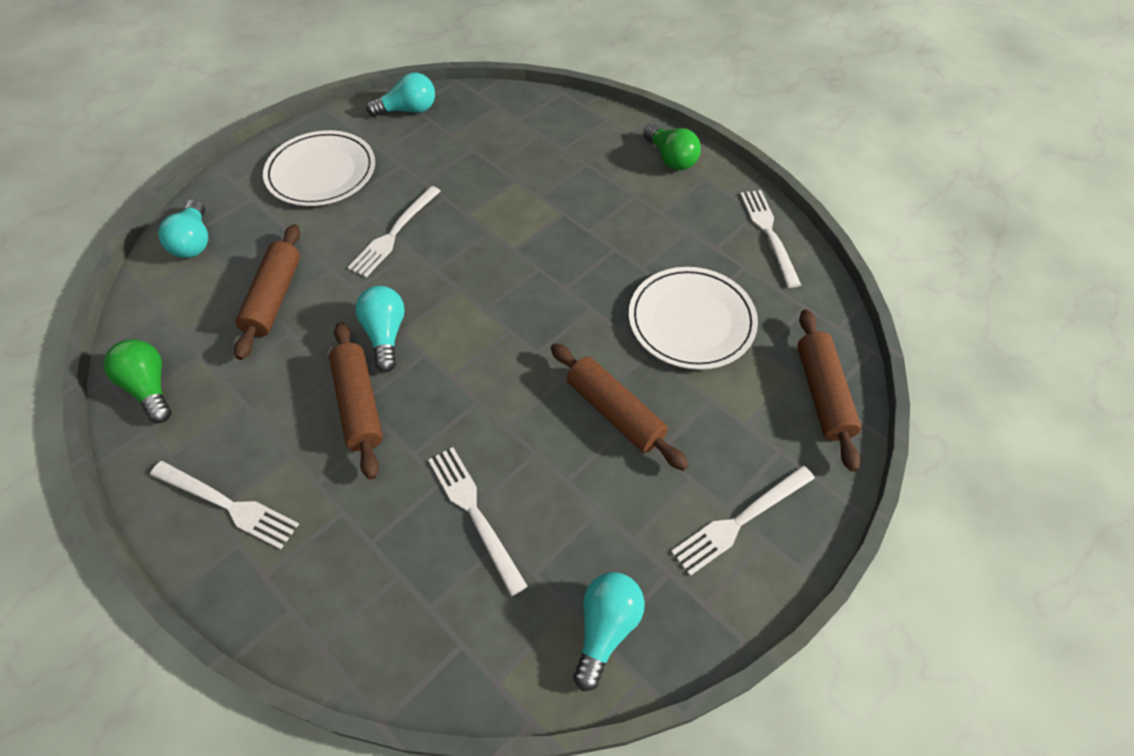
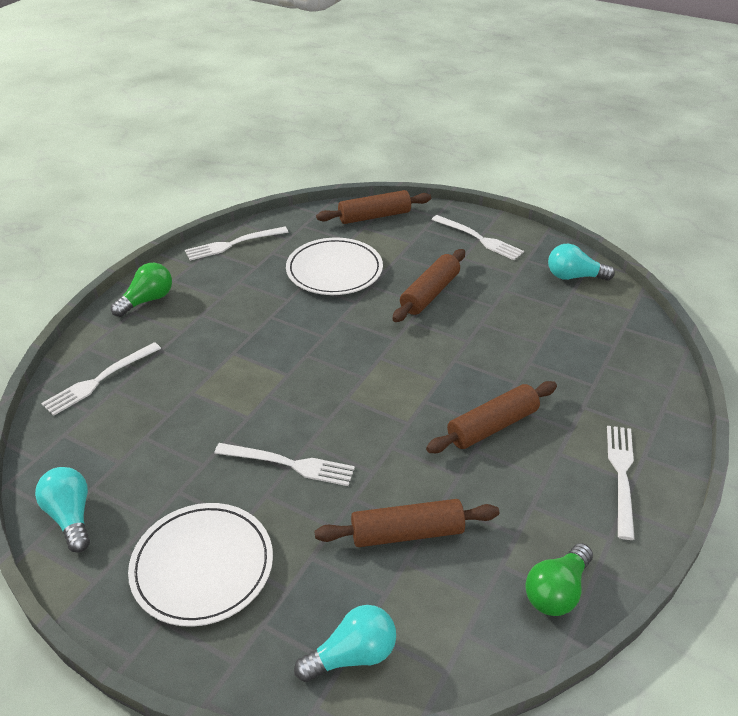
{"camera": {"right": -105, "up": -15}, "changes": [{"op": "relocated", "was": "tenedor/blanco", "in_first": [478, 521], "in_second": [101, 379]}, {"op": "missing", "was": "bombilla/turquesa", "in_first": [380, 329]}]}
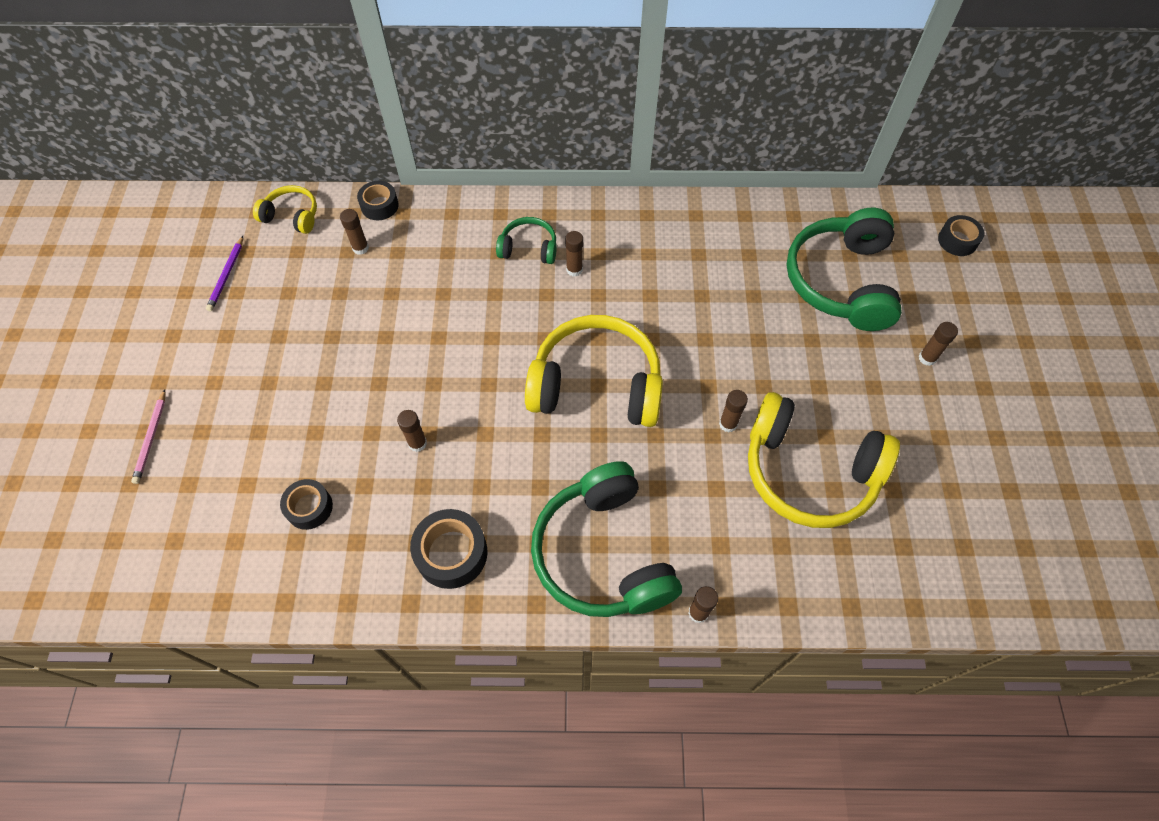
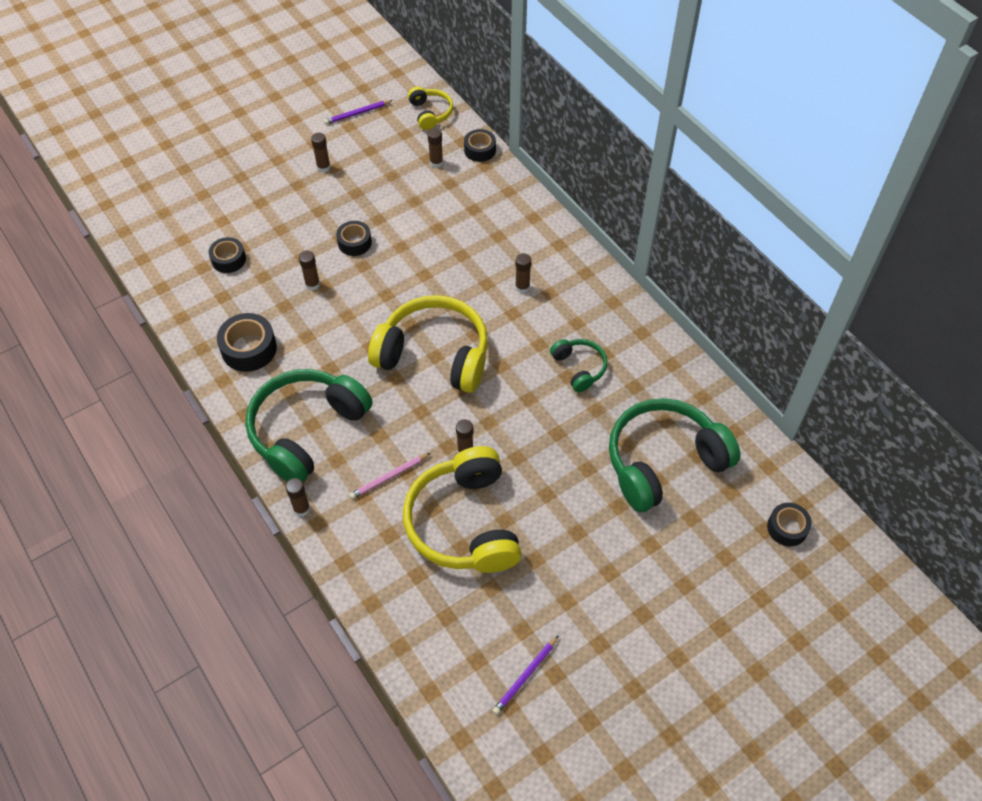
{"camera": {"right": 55, "up": -5}, "changes": [{"op": "relocated", "was": "barra de pegamento/marrón", "in_first": [938, 344], "in_second": [320, 152]}, {"op": "appeared", "now": "cinta adhesiva/negro", "in_second": [354, 238]}, {"op": "relocated", "was": "lápiz/rosa", "in_first": [148, 436], "in_second": [389, 476]}, {"op": "spun", "was": "auriculares/amarillo", "in_first": [594, 371], "in_second": [428, 344], "clockwise": -45}, {"op": "appeared", "now": "lápiz/morado", "in_second": [525, 675]}, {"op": "relocated", "was": "auriculares/verde", "in_first": [526, 240], "in_second": [578, 365]}]}
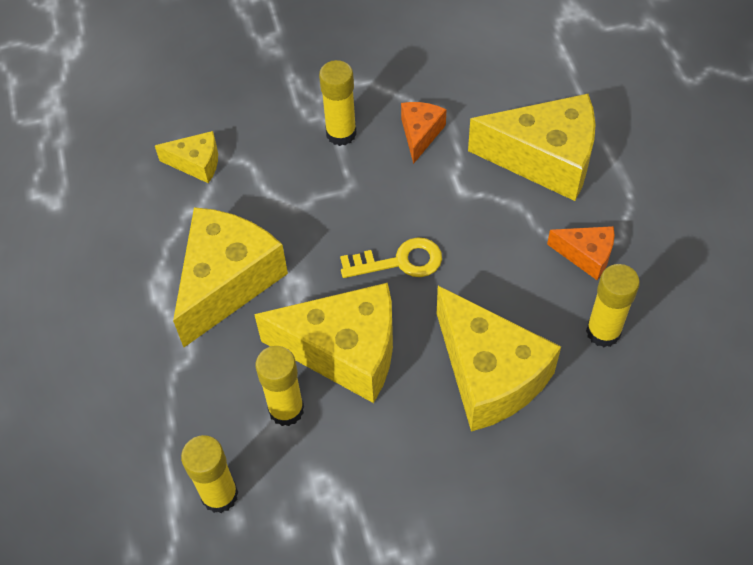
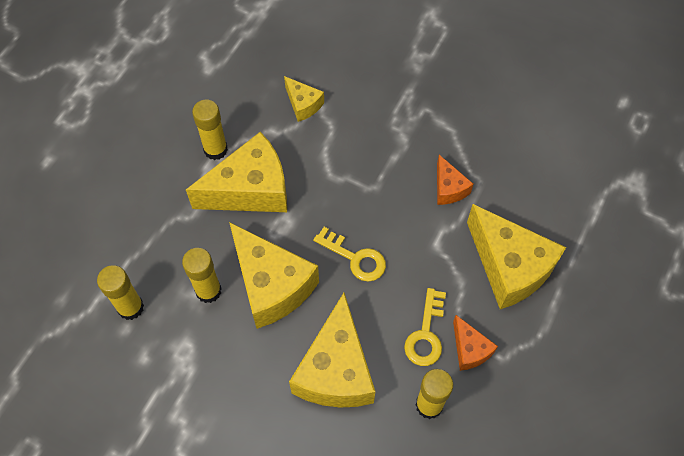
{"camera": {"right": 40, "up": 5}, "changes": [{"op": "relocated", "was": "barra de pegamento/amarillo", "in_first": [338, 103], "in_second": [210, 130]}, {"op": "appeared", "now": "llave/amarillo", "in_second": [425, 327]}, {"op": "spun", "was": "queso/naranja", "in_first": [424, 133], "in_second": [455, 180], "clockwise": 105}]}
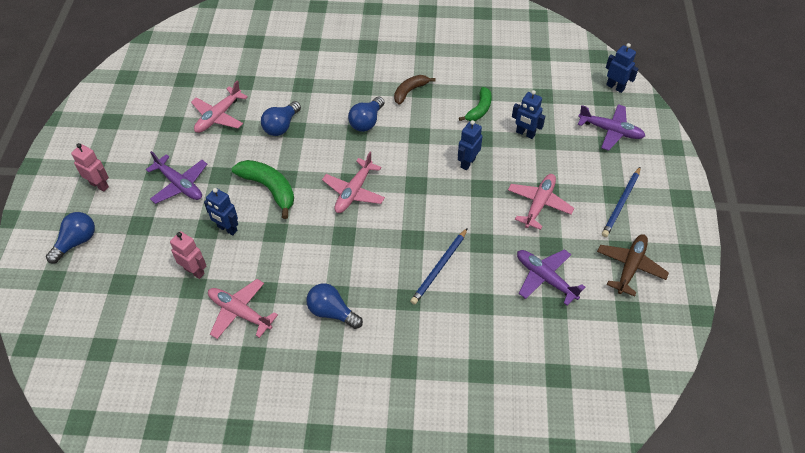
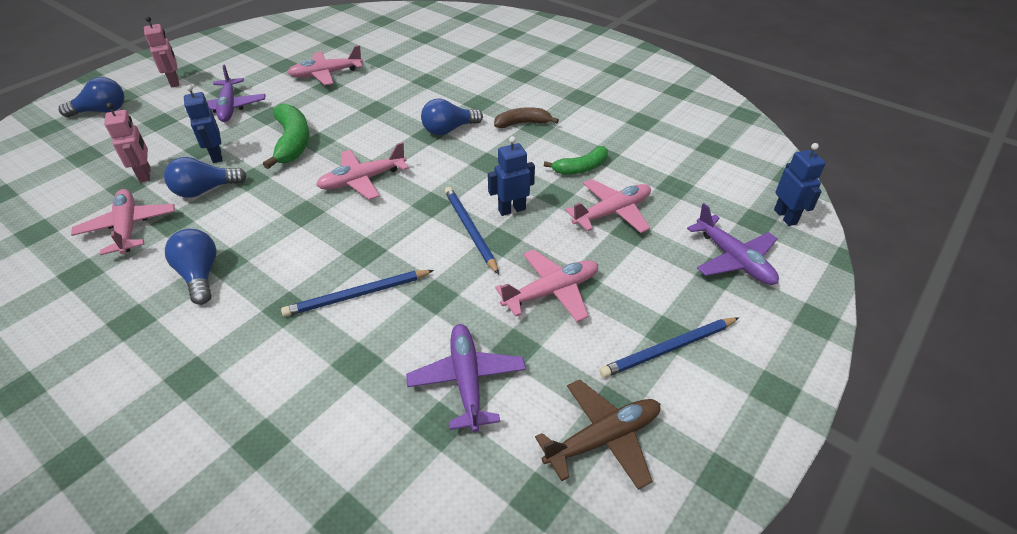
{"camera": {"right": 35, "up": -10}, "changes": [{"op": "relocated", "was": "bombilla/azul", "in_first": [281, 118], "in_second": [205, 177]}, {"op": "appeared", "now": "lápiz/azul", "in_second": [472, 230]}, {"op": "exchanged", "was": "robot/azul", "now": "avión/rosa", "in_first": [528, 114], "in_second": [608, 206]}]}
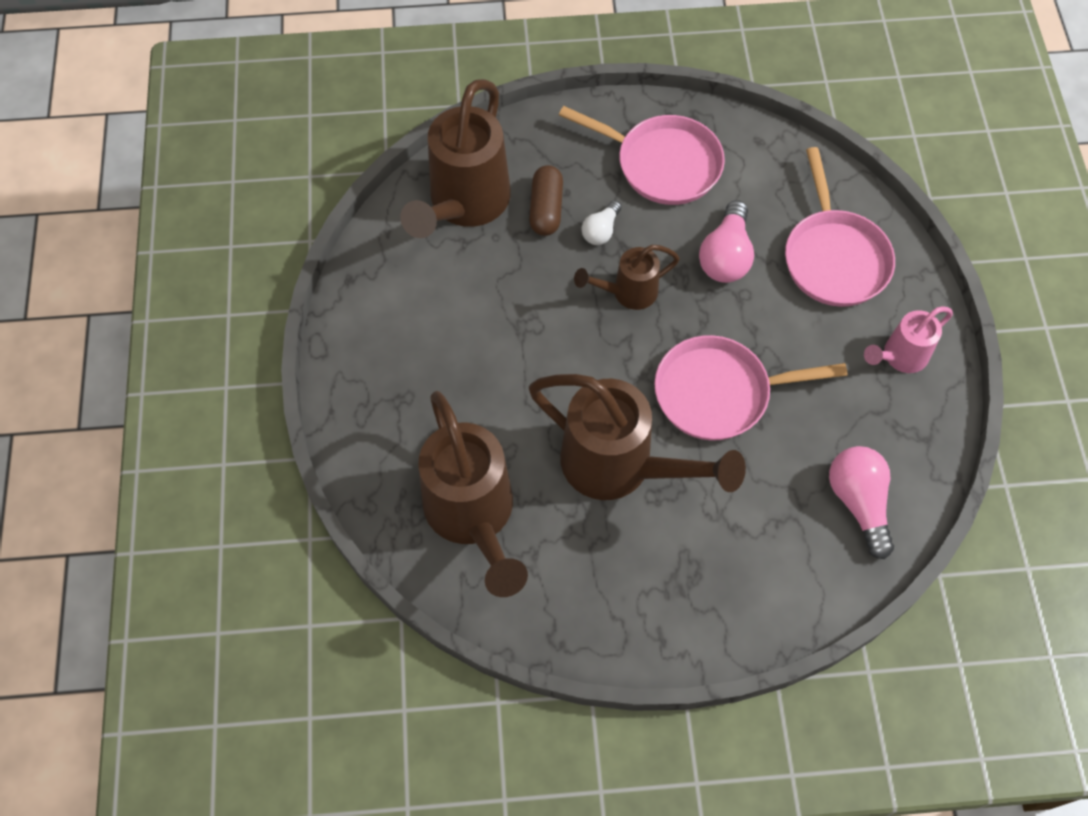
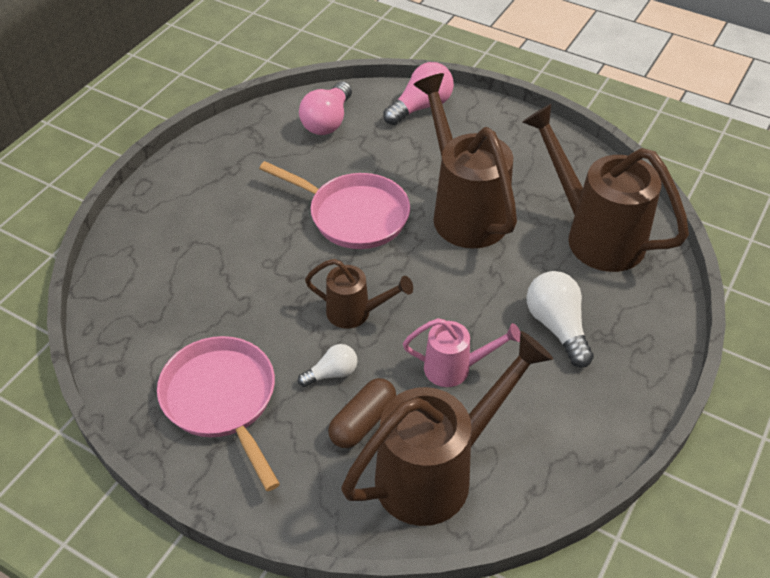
{"camera": {"right": -145, "up": -15}, "changes": [{"op": "relocated", "was": "bombilla/rosa", "in_first": [726, 241], "in_second": [418, 93]}, {"op": "relocated", "was": "regadera/rosa", "in_first": [908, 339], "in_second": [461, 352]}, {"op": "spun", "was": "regadera/marrón", "in_first": [473, 494], "in_second": [605, 188], "clockwise": -60}, {"op": "appeared", "now": "bombilla/blanco", "in_second": [560, 319]}, {"op": "missing", "was": "sartén/rosa", "in_first": [840, 227]}]}
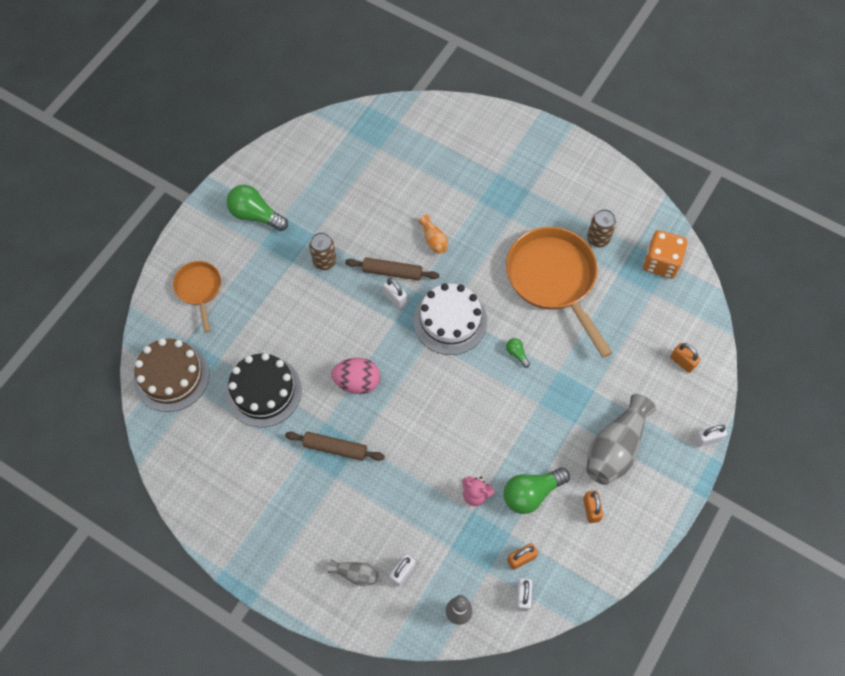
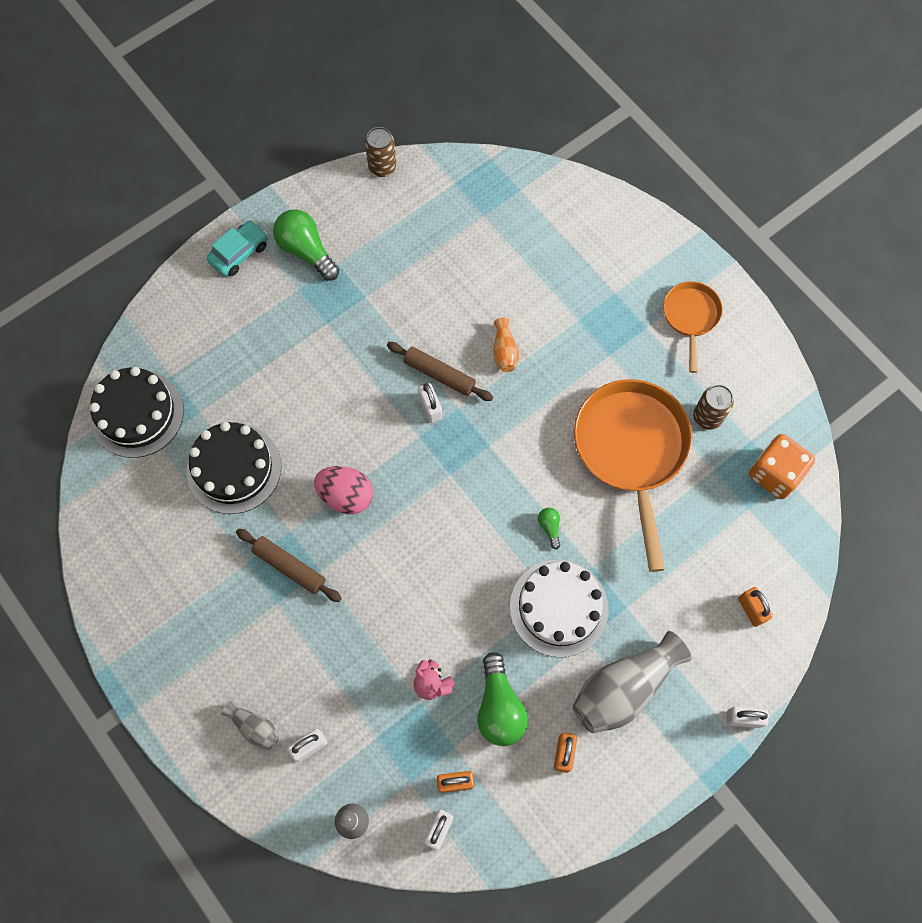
{"camera": {"right": 20, "up": 5}, "changes": [{"op": "colour", "was": "tarta/marrón", "now": "tarta/negro", "in_first": [171, 375], "in_second": [137, 412]}, {"op": "appeared", "now": "coche/turquesa", "in_second": [237, 248]}, {"op": "relocated", "was": "lata/marrón", "in_first": [322, 251], "in_second": [381, 152]}, {"op": "spun", "was": "bombilla/verde", "in_first": [536, 490], "in_second": [502, 699], "clockwise": -90}, {"op": "relocated", "was": "tarta/blanco", "in_first": [450, 319], "in_second": [559, 608]}, {"op": "relocated", "was": "sartén/naranja", "in_first": [197, 297], "in_second": [693, 327]}]}
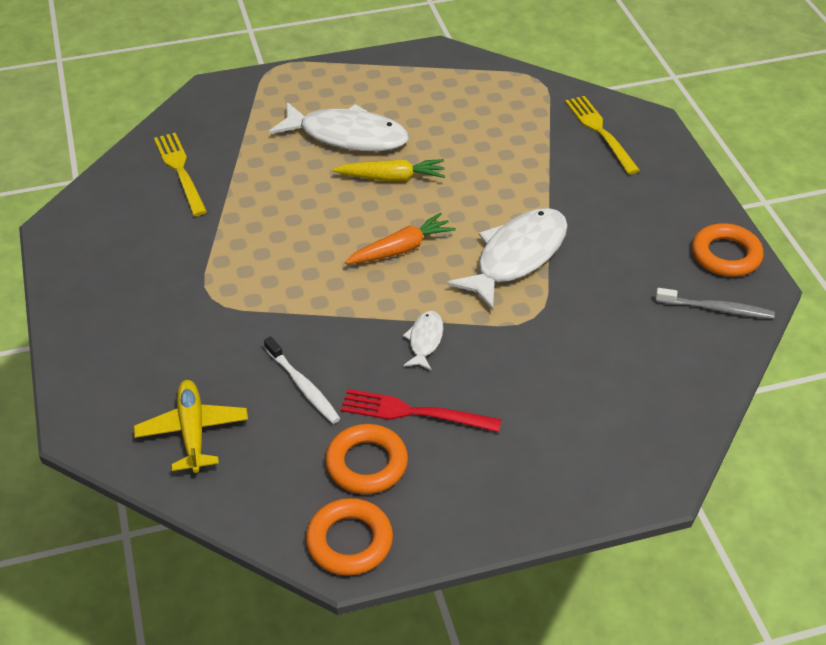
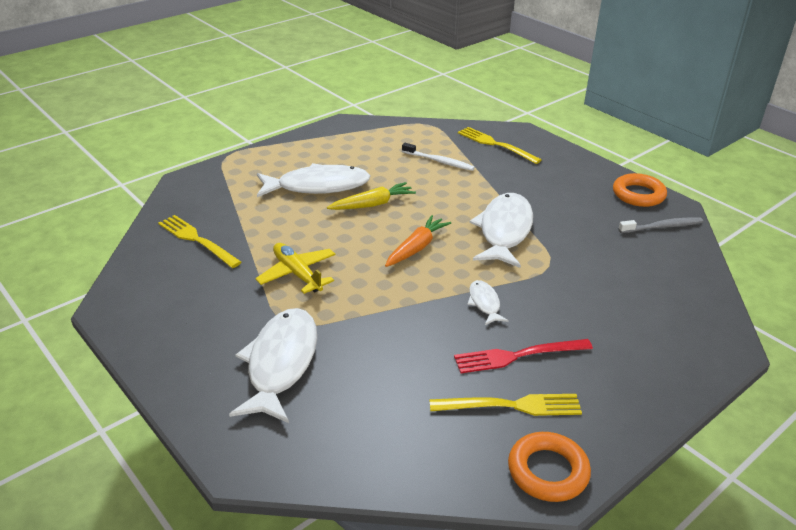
{"camera": {"right": -25, "up": -10}, "changes": [{"op": "appeared", "now": "pez/blanco", "in_second": [273, 365]}, {"op": "relocated", "was": "avión/amarillo", "in_first": [191, 426], "in_second": [295, 268]}, {"op": "relocated", "was": "cepillo de dientes/blanco", "in_first": [302, 380], "in_second": [438, 157]}, {"op": "exchanged", "was": "anillo/naranja", "now": "tenedor/amarillo", "in_first": [366, 459], "in_second": [505, 405]}]}
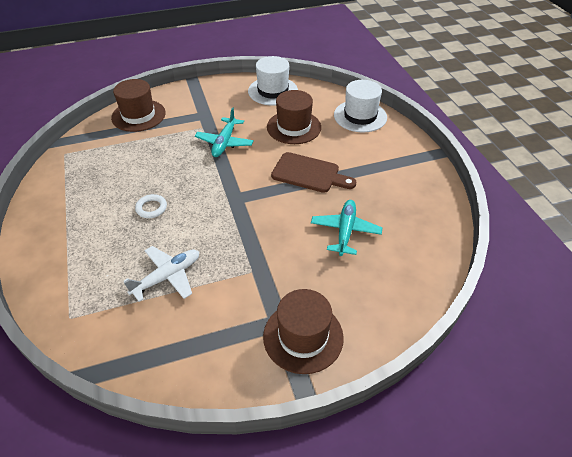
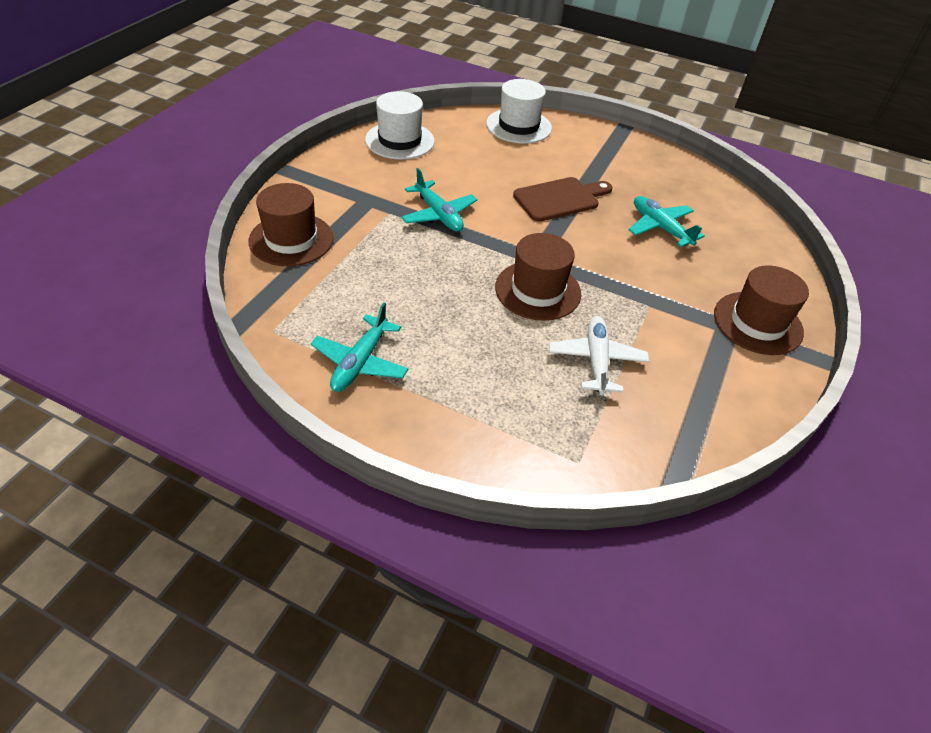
{"camera": {"right": -50, "up": 0}, "changes": [{"op": "appeared", "now": "avión/turquesa", "in_second": [359, 347]}, {"op": "relocated", "was": "sombrero/marrón", "in_first": [294, 117], "in_second": [538, 277]}, {"op": "missing", "was": "anillo/blanco", "in_first": [151, 206]}]}
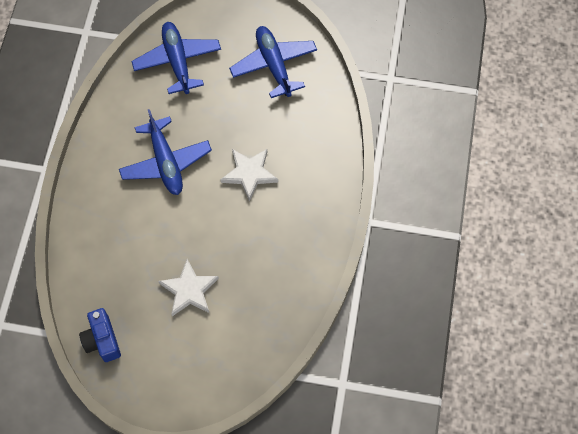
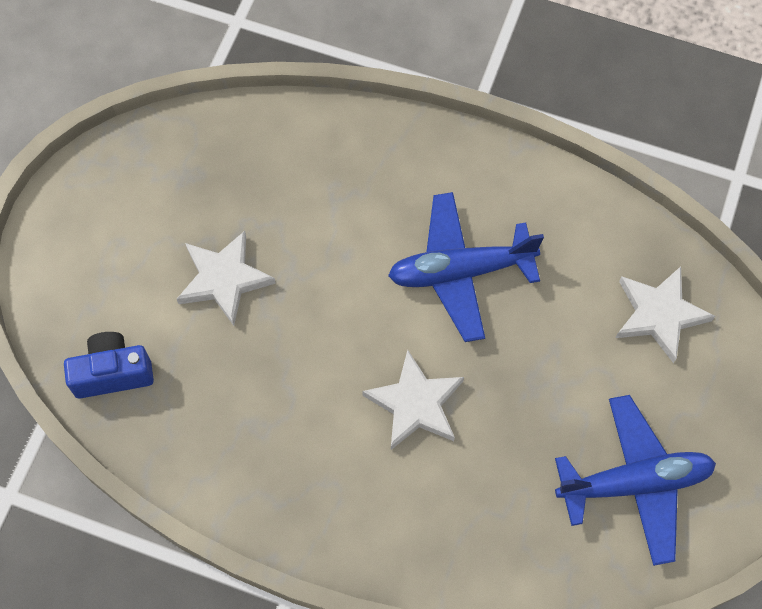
{"camera": {"right": 100, "up": 0}, "changes": [{"op": "relocated", "was": "cámara/azul", "in_first": [100, 335], "in_second": [109, 365]}, {"op": "exchanged", "was": "avión/azul", "now": "estrella/blanco", "in_first": [176, 58], "in_second": [665, 315]}]}
